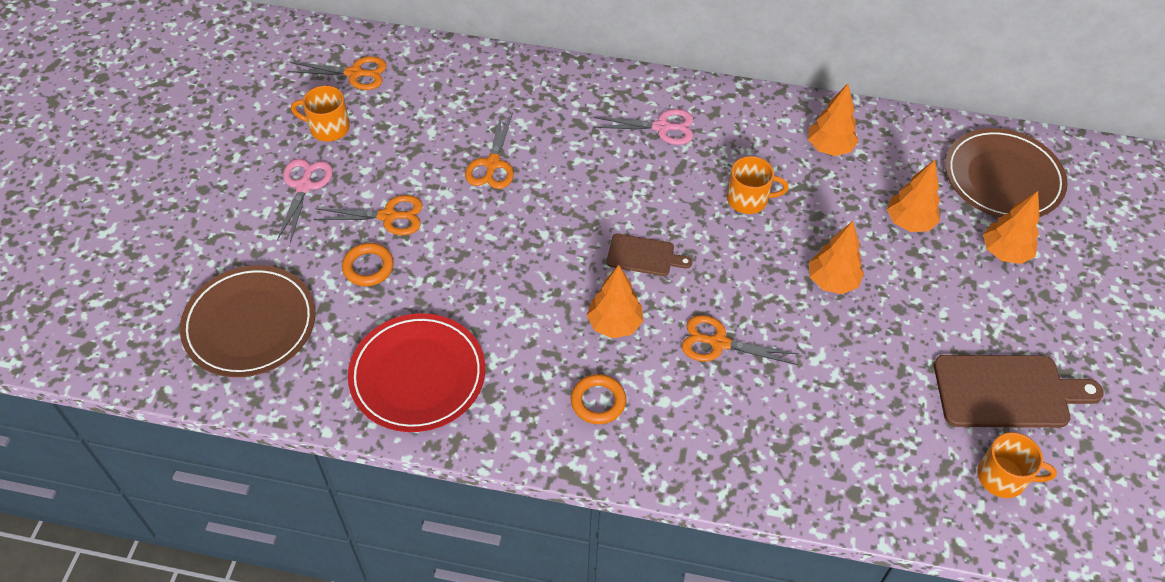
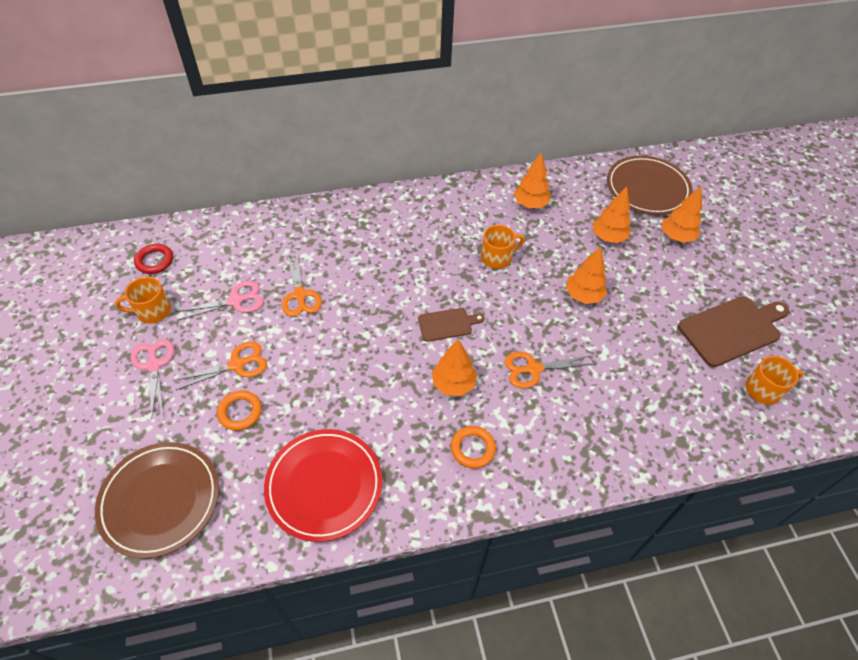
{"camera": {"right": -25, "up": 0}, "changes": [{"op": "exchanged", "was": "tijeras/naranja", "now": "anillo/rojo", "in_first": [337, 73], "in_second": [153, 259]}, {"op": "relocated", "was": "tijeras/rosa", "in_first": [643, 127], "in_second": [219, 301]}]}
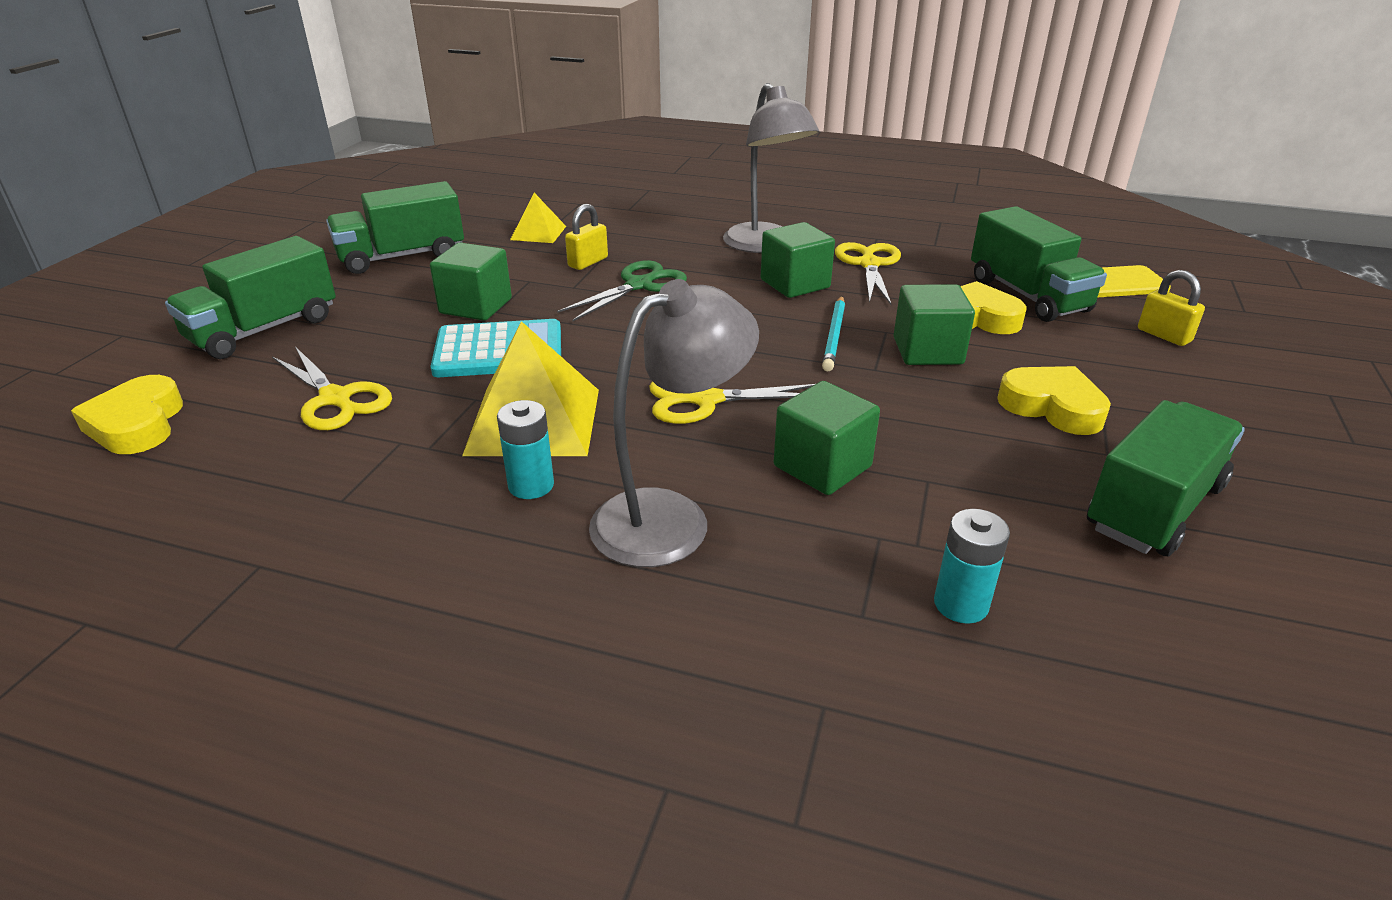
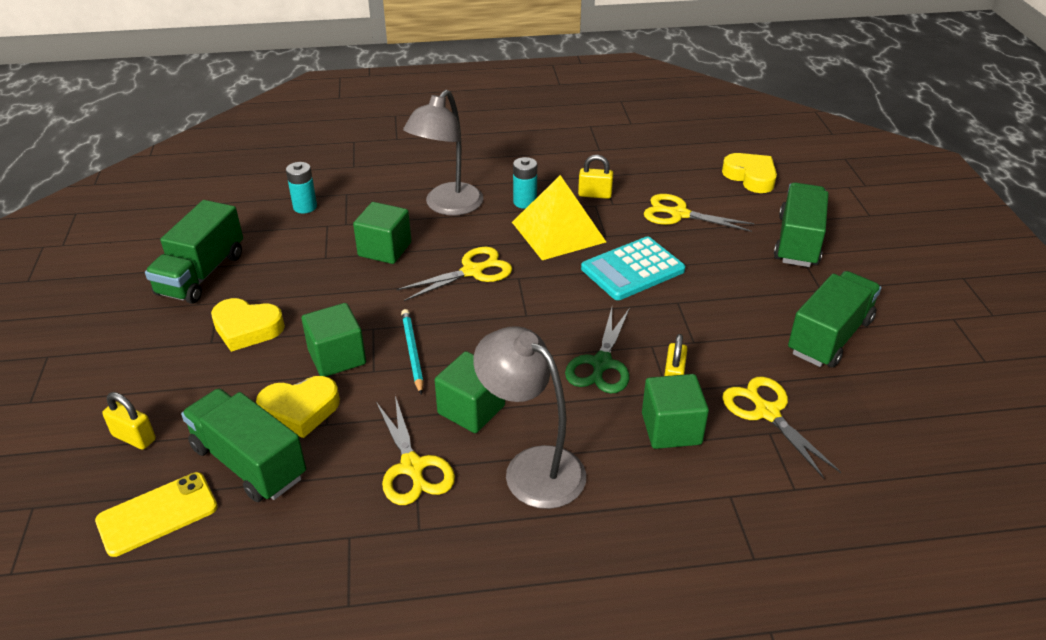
{"camera": {"right": 155, "up": 5}, "changes": [{"op": "appeared", "now": "candado/amarillo", "in_second": [596, 177]}, {"op": "relocated", "was": "cubo/verde", "in_first": [471, 281], "in_second": [675, 411]}, {"op": "exchanged", "was": "pirámide/amarillo", "now": "tijeras/amarillo", "in_first": [538, 218], "in_second": [781, 428]}]}
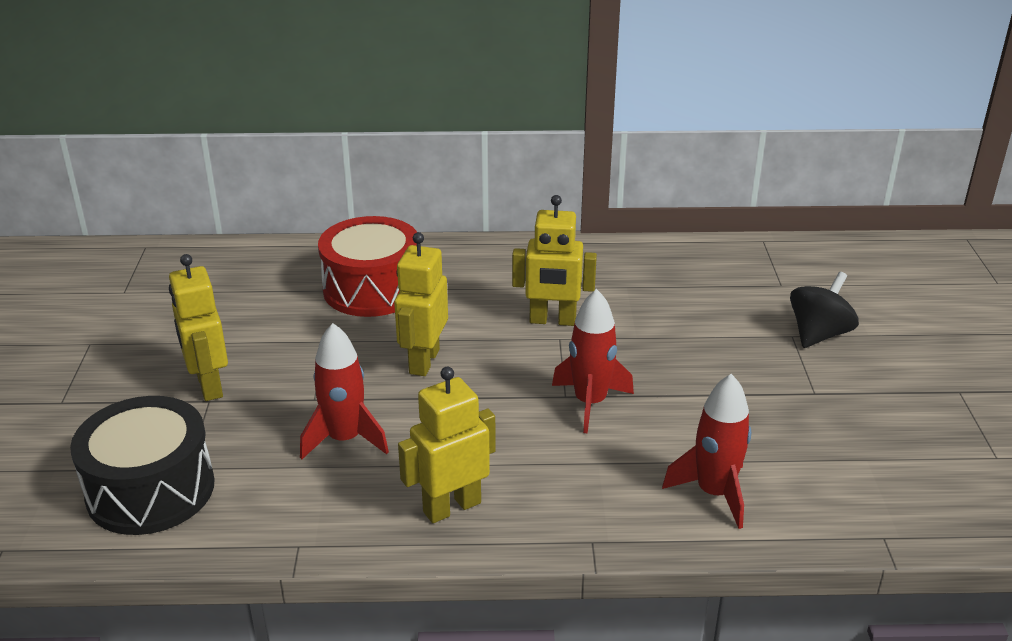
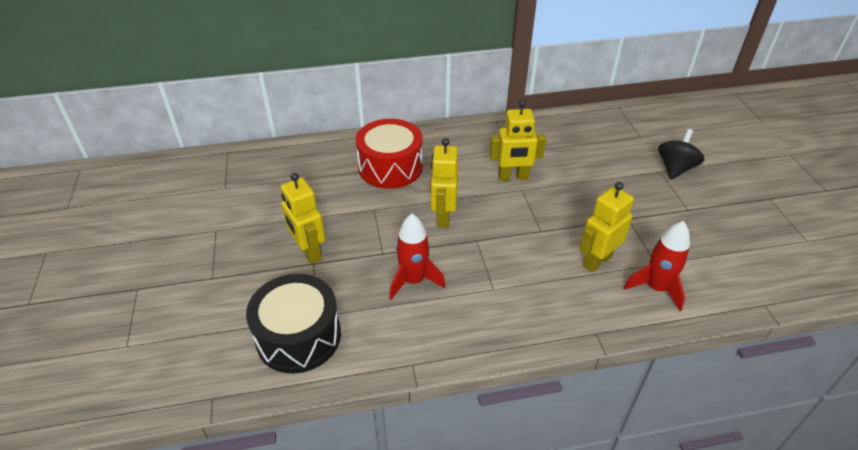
{"camera": {"right": -10, "up": 10}, "changes": [{"op": "relocated", "was": "robot/amarillo", "in_first": [447, 445], "in_second": [607, 227]}, {"op": "missing", "was": "cohete/rojo", "in_first": [593, 361]}]}
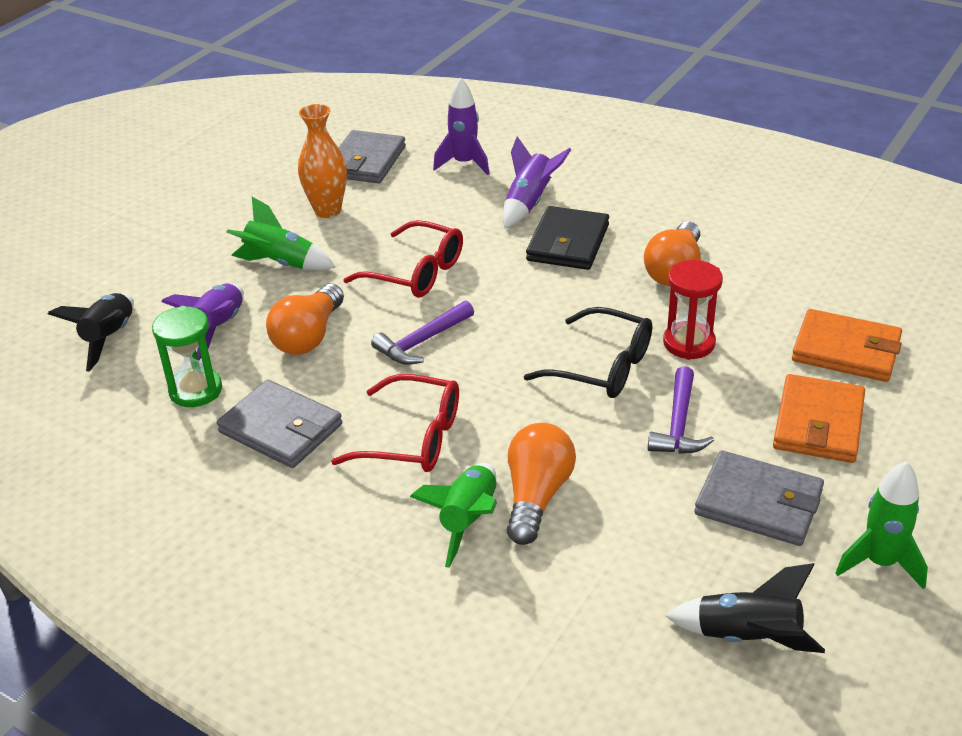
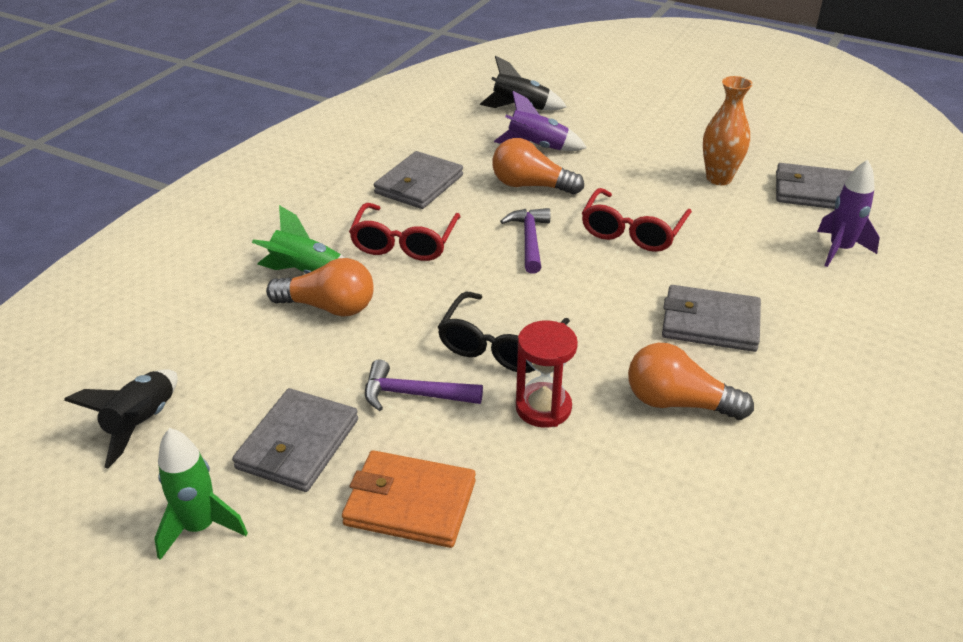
{"camera": {"right": 85, "up": 0}, "changes": [{"op": "spun", "was": "martillo/morado", "in_first": [422, 332], "in_second": [525, 241], "clockwise": 45}, {"op": "colour", "was": "cartera/negro", "now": "cartera/gris", "in_first": [567, 238], "in_second": [711, 318]}, {"op": "missing", "was": "reloj de arena/verde", "in_first": [187, 356]}, {"op": "missing", "was": "cohete/verde", "in_first": [280, 233]}, {"op": "missing", "was": "cohete/morado", "in_first": [537, 182]}, {"op": "missing", "was": "cartera/naranja", "in_first": [847, 345]}]}
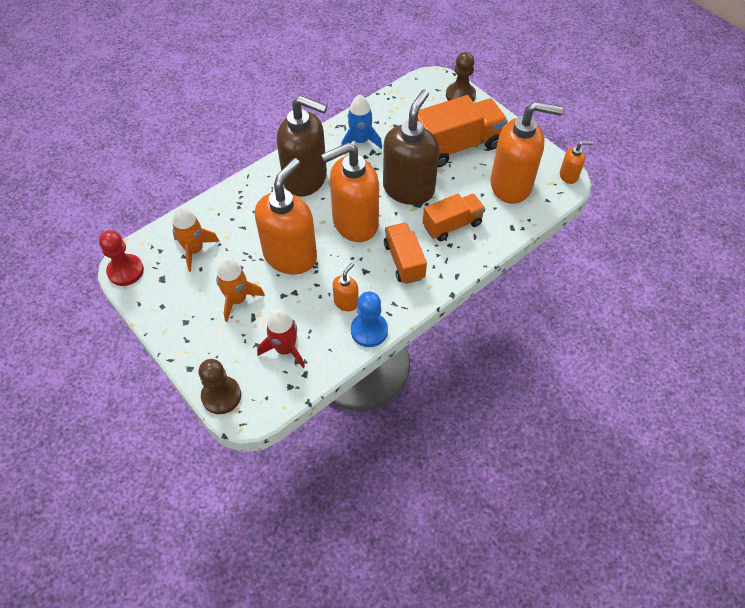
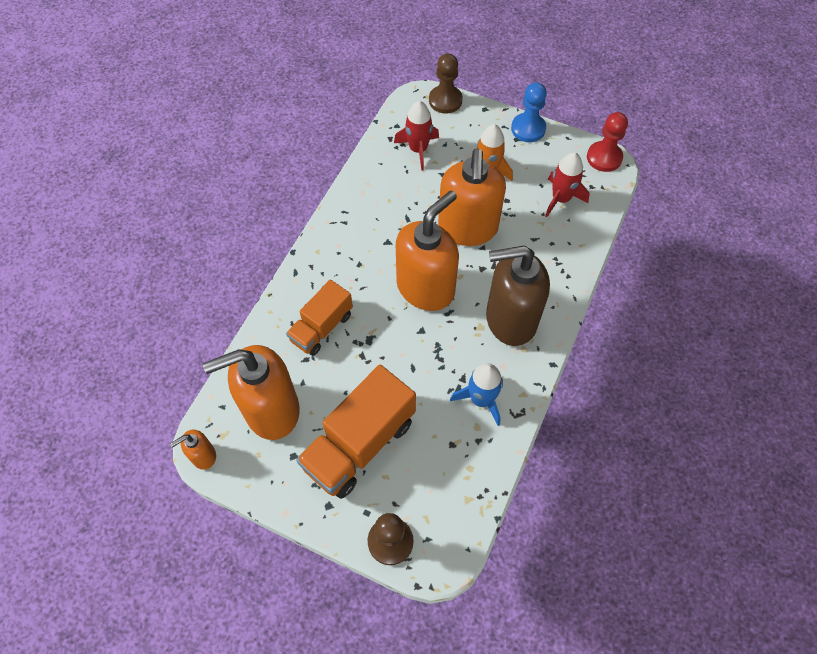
{"camera": {"right": 155, "up": 5}, "changes": [{"op": "relocated", "was": "peón/azul", "in_first": [369, 319], "in_second": [529, 112]}, {"op": "colour", "was": "cohete/naranja", "now": "cohete/rojo", "in_first": [196, 239], "in_second": [567, 184]}, {"op": "missing", "was": "dispensador de jabón/naranja", "in_first": [345, 287]}, {"op": "missing", "was": "dispensador de jabón/marrón", "in_first": [411, 147]}, {"op": "missing", "was": "camión/naranja", "in_first": [405, 253]}]}
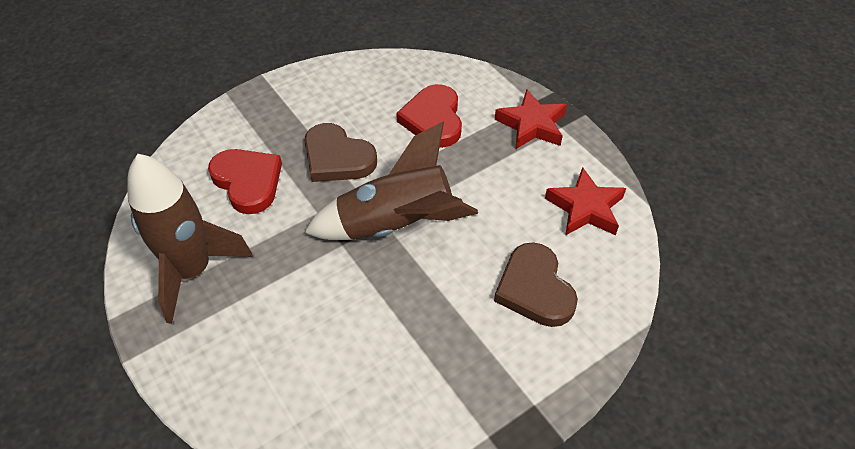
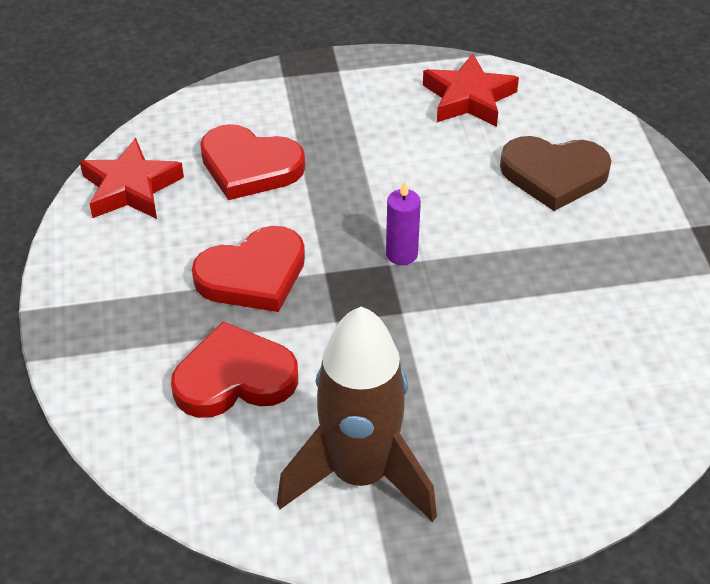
{"camera": {"right": -65, "up": -5}, "changes": [{"op": "relocated", "was": "estrella/rojo", "in_first": [531, 119], "in_second": [132, 178]}, {"op": "colour", "was": "corazón/marrón", "now": "corazón/rojo", "in_first": [340, 152], "in_second": [248, 269]}, {"op": "exchanged", "was": "cohete/marrón", "now": "vela/morado", "in_first": [391, 181], "in_second": [403, 223]}]}
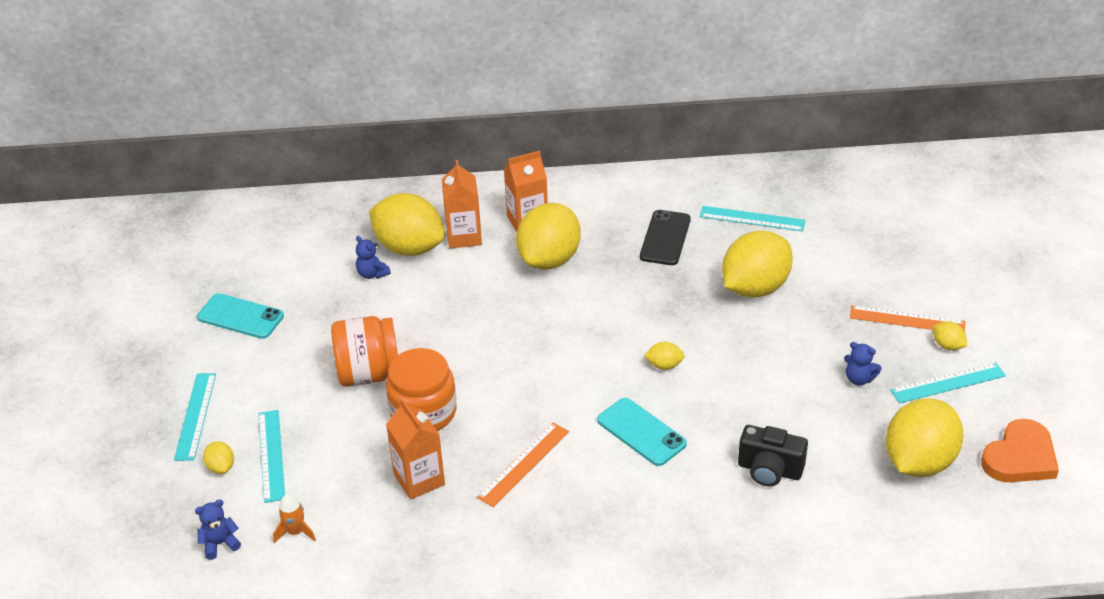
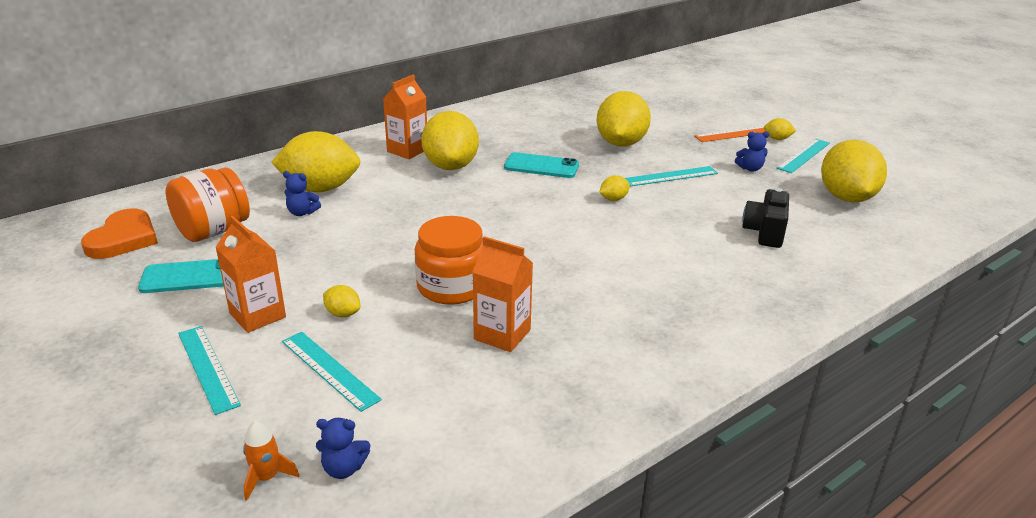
{"camera": {"right": -35, "up": -10}, "changes": [{"op": "relocated", "was": "corazón/naranja", "in_first": [1020, 450], "in_second": [119, 233]}, {"op": "relocated", "was": "tarro/naranja", "in_first": [364, 351], "in_second": [208, 204]}, {"op": "relocated", "was": "cartón de leche/naranja", "in_first": [462, 204], "in_second": [250, 274]}, {"op": "relocated", "was": "cohete/naranja", "in_first": [294, 518], "in_second": [271, 461]}, {"op": "spun", "was": "osito/azul", "in_first": [218, 529], "in_second": [343, 448], "clockwise": -120}, {"op": "relocated", "was": "limón/amarillo", "in_first": [218, 457], "in_second": [342, 301]}, {"op": "relocated", "was": "móvil/turquesa", "in_first": [642, 432], "in_second": [541, 165]}, {"op": "relocated", "was": "regla/turquesa", "in_first": [753, 218], "in_second": [671, 176]}, {"op": "spun", "was": "cámara/negro", "in_first": [773, 455], "in_second": [765, 218], "clockwise": 120}, {"op": "missing", "was": "regla/naranja", "in_first": [523, 465]}, {"op": "missing", "was": "móvil/negro", "in_first": [665, 237]}]}
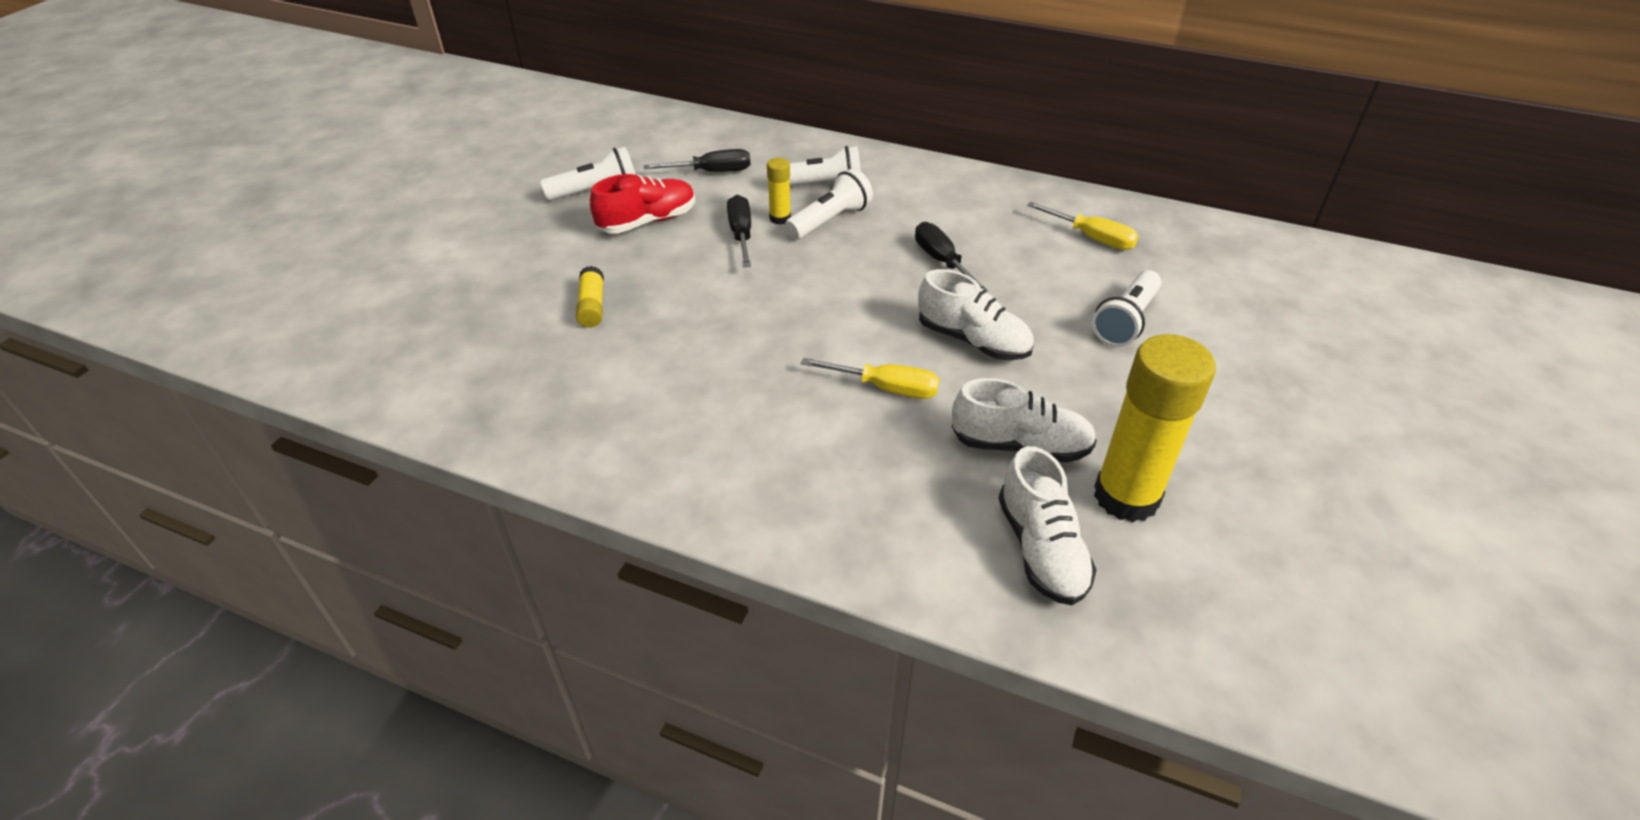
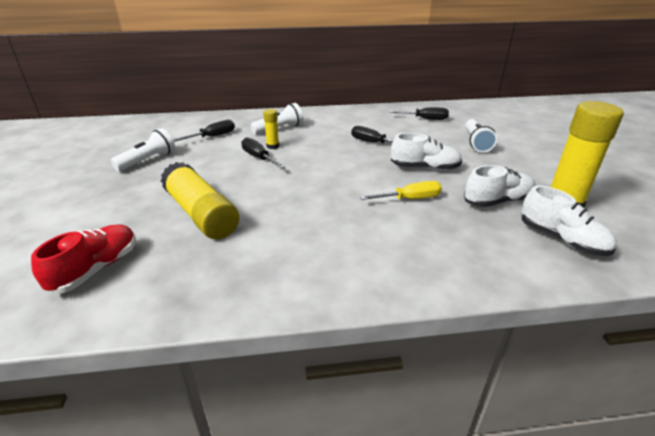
{"camera": {"right": -30, "up": -10}, "changes": [{"op": "relocated", "was": "zapato/rojo", "in_first": [643, 204], "in_second": [83, 258]}, {"op": "size", "was": "barra de pegamento/amarillo", "in_first": [590, 297], "in_second": [200, 200], "ratio": 2.16}, {"op": "colour", "was": "destornillador/amarillo", "now": "destornillador/negro", "in_first": [1082, 226], "in_second": [419, 113]}, {"op": "missing", "was": "lámpara de mano/blanco", "in_first": [829, 203]}]}
